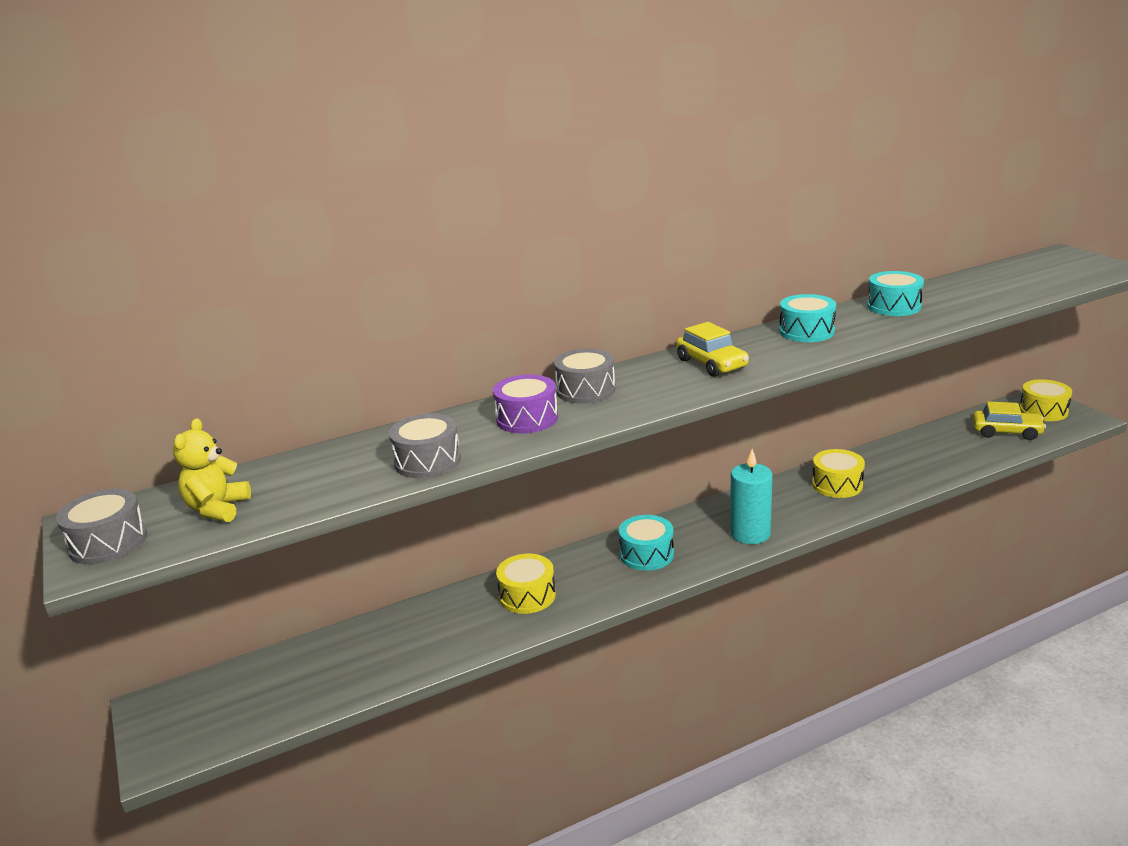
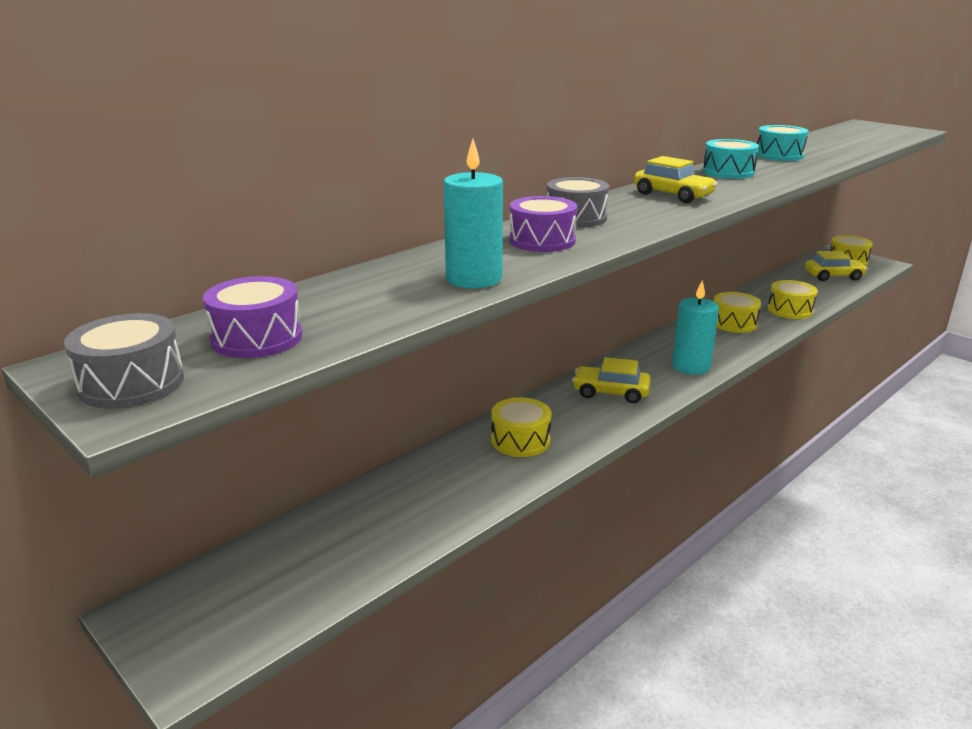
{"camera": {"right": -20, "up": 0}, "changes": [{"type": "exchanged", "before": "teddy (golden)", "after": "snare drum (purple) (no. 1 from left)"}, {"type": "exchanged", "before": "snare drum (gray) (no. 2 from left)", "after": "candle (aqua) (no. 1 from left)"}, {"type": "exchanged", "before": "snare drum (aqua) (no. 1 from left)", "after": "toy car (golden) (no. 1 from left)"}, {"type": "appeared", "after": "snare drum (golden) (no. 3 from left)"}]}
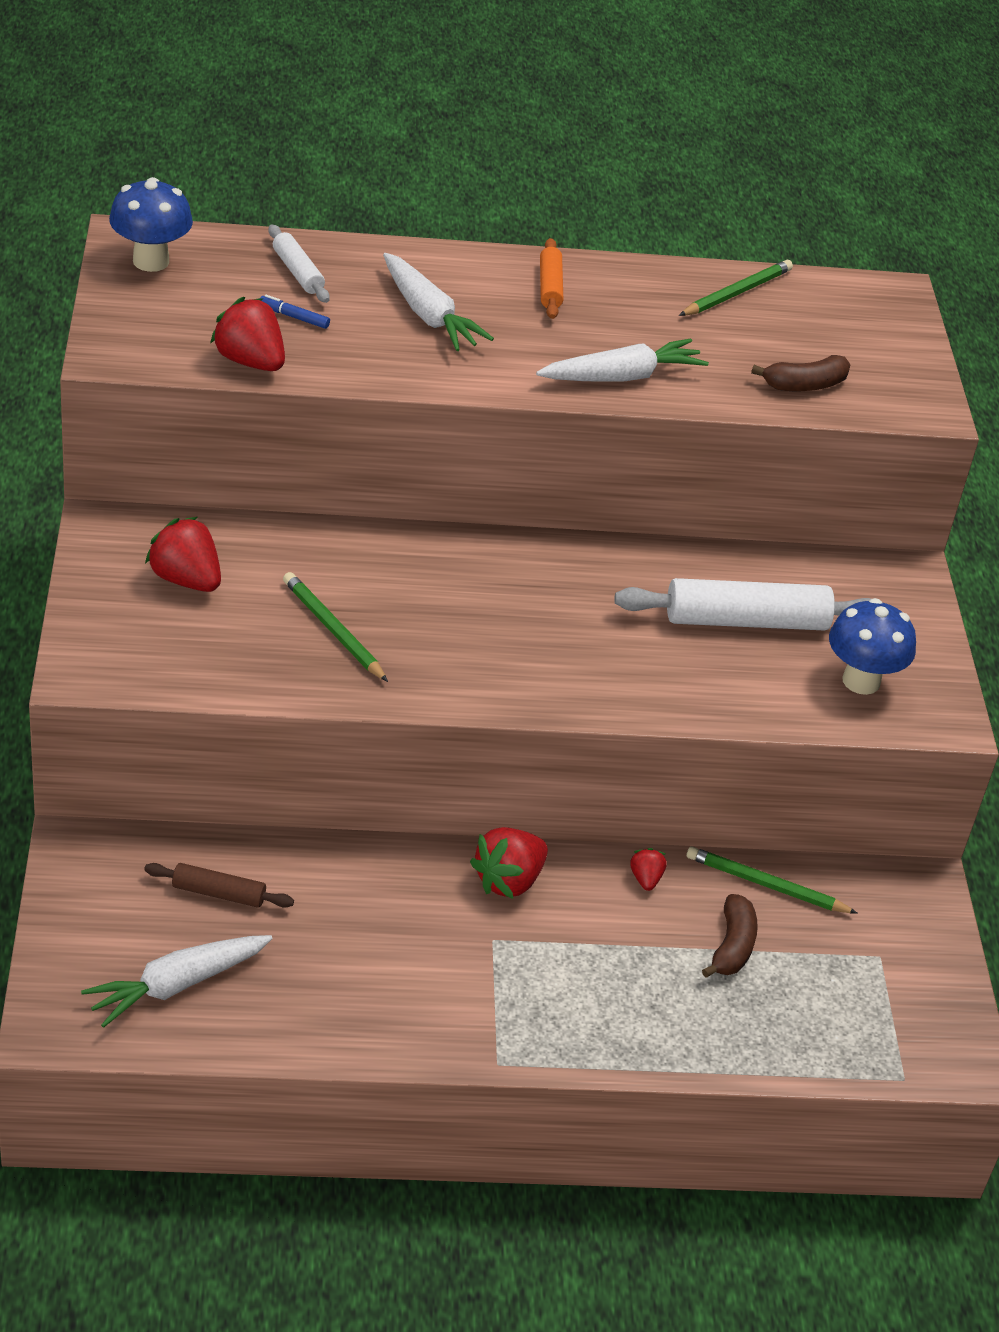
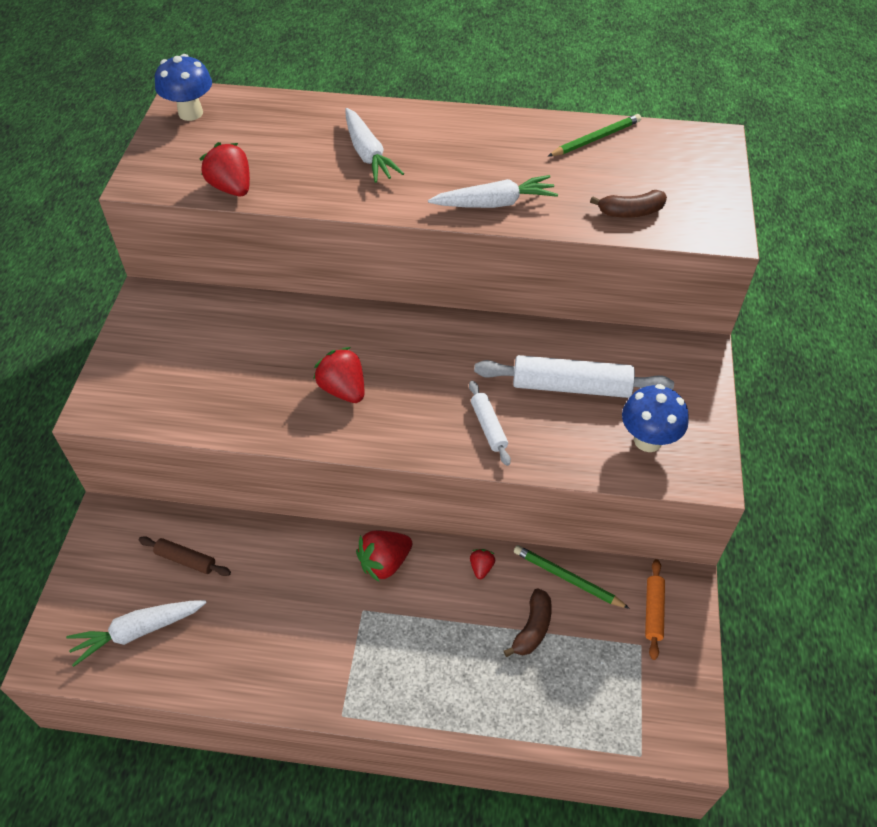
{"camera": {"right": 15, "up": 10}, "changes": [{"type": "relocated", "before": "berry (red) (no. 1 from left in the first image)", "after": "berry (red) (no. 2 from left)"}, {"type": "relocated", "before": "dough roller (white) (no. 1 from left)"}, {"type": "relocated", "before": "dough roller (orange-coloured)"}, {"type": "missing", "before": "felt pen (royal blue)"}, {"type": "missing", "before": "lead pencil (emerald) (no. 1 from left)"}]}
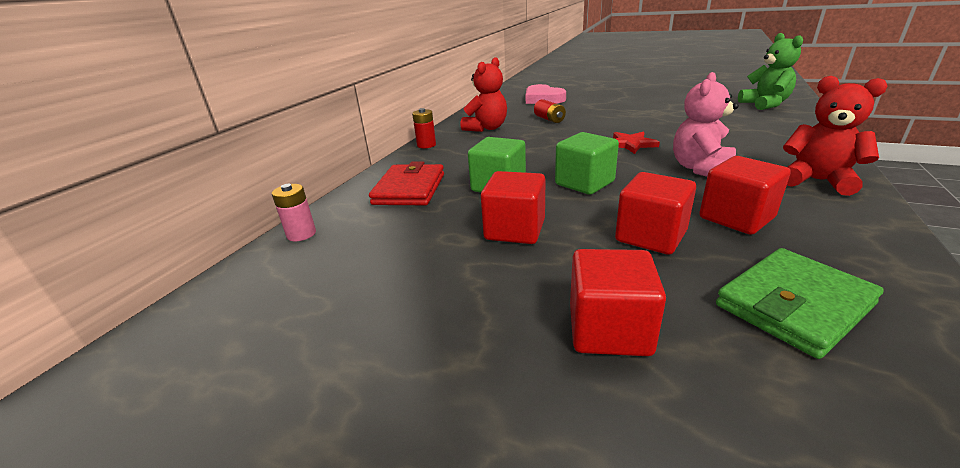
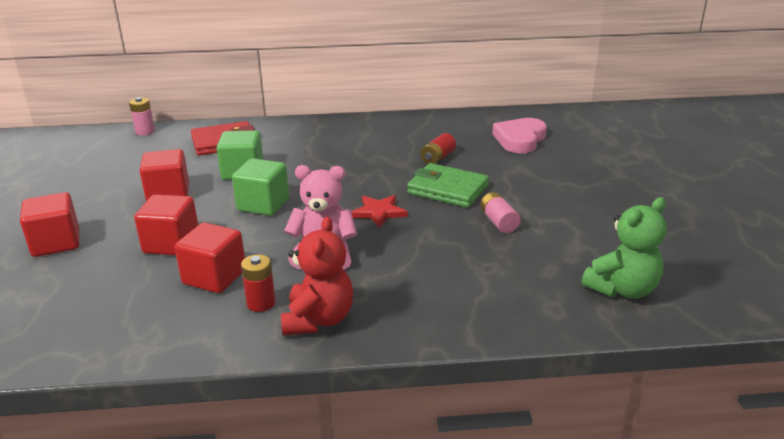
{"camera": {"right": 60, "up": 0}, "changes": [{"type": "relocated", "before": "battery (red) (no. 1 from left)"}, {"type": "relocated", "before": "wallet (emerald)"}, {"type": "appeared", "after": "battery (rosy) (no. 2 from left)"}, {"type": "missing", "before": "teddy (red) (no. 1 from left)"}]}
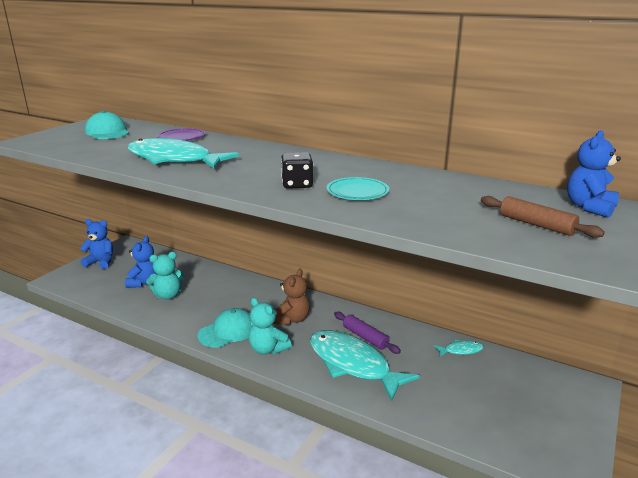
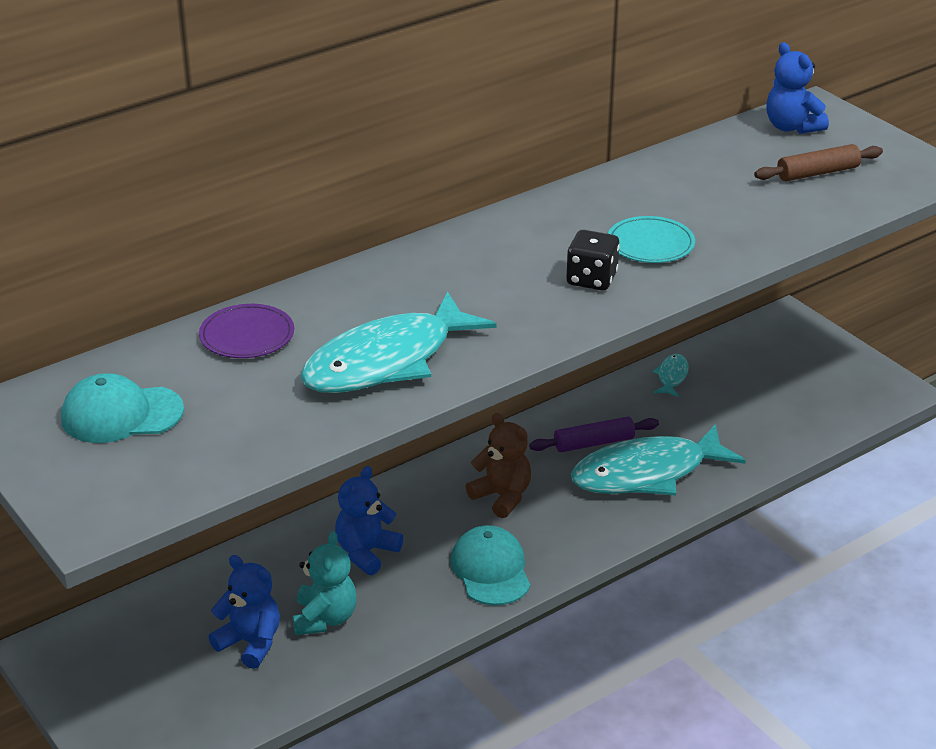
{"camera": {"right": -65, "up": 10}, "changes": [{"type": "relocated", "before": "teddy (royal blue) (no. 1 from left in the first image)", "after": "teddy (royal blue) (no. 2 from left)"}, {"type": "missing", "before": "teddy (aqua) (no. 2 from left)"}]}
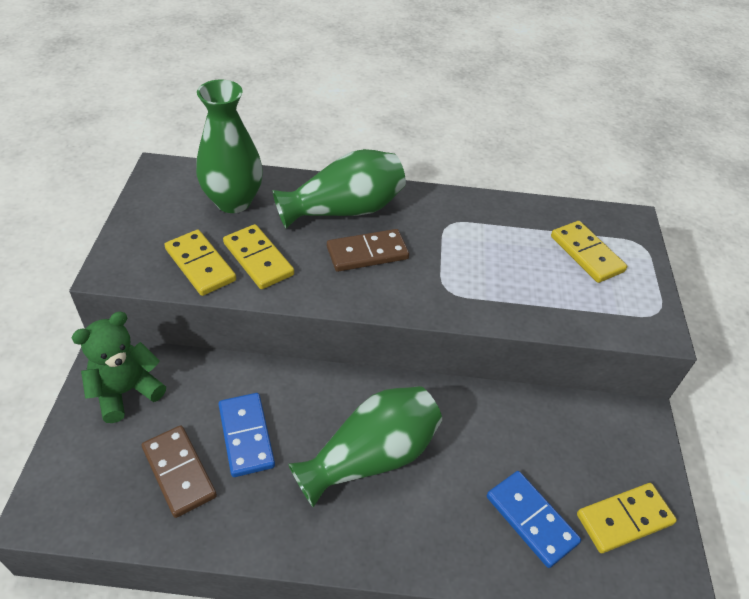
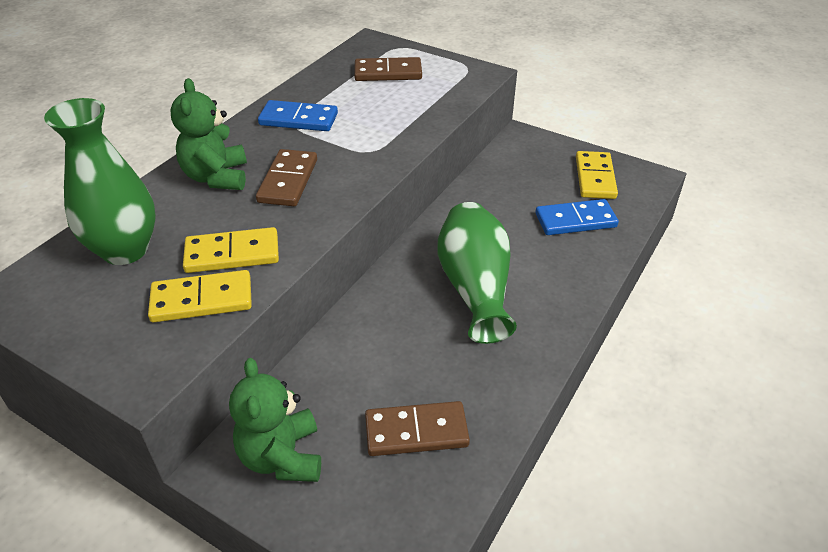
{"camera": {"right": -60, "up": -5}, "changes": [{"type": "exchanged", "before": "vase (emerald) (no. 2 from left)", "after": "teddy (emerald) (no. 1 from left)"}, {"type": "relocated", "before": "domino piece (royal blue) (no. 1 from left)"}, {"type": "colour", "before": "domino piece (golden) (no. 3 from left)", "after": "domino piece (russet) (no. 2 from left)"}]}
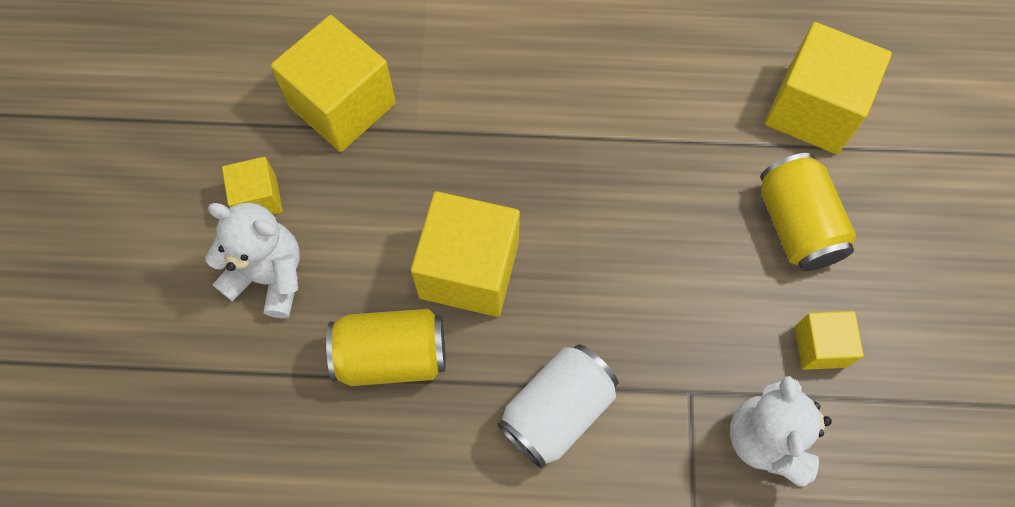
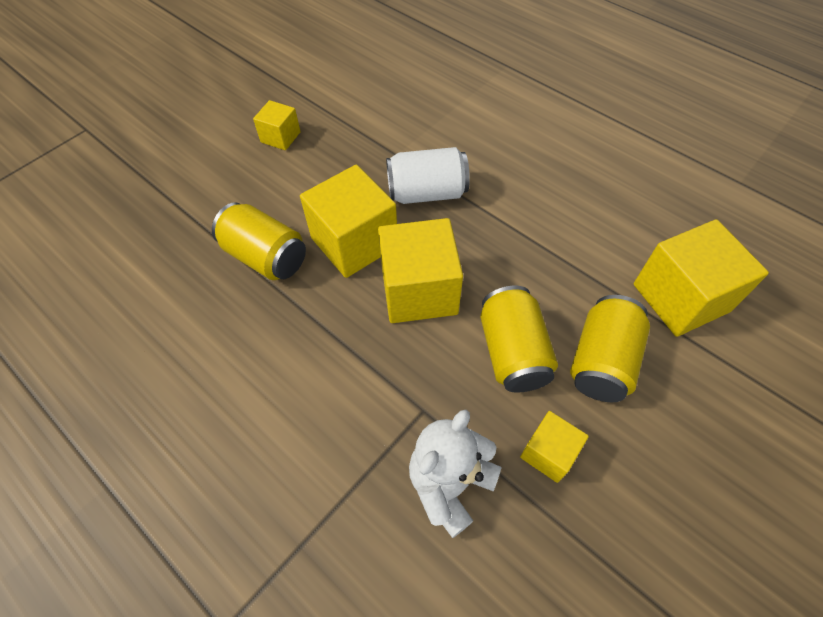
{"camera": {"right": 40, "up": -10}, "changes": [{"type": "relocated", "before": "block (golden) (no. 2 from left in the first image)", "after": "block (golden) (no. 3 from left)"}, {"type": "relocated", "before": "soda can (white)"}, {"type": "appeared", "after": "soda can (golden) (no. 2 from left)"}, {"type": "missing", "before": "teddy (white) (no. 1 from left)"}]}
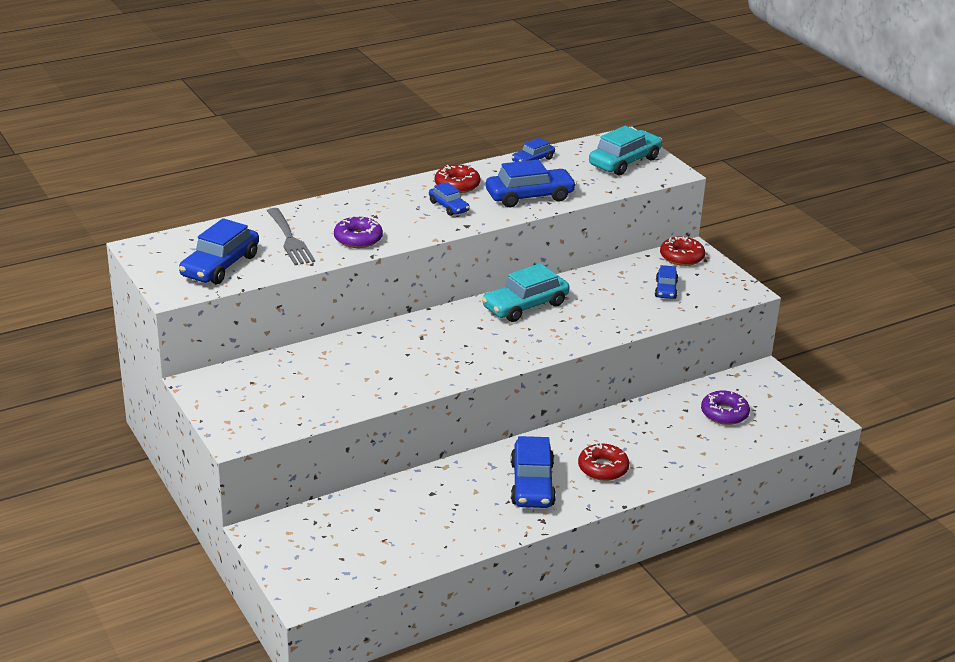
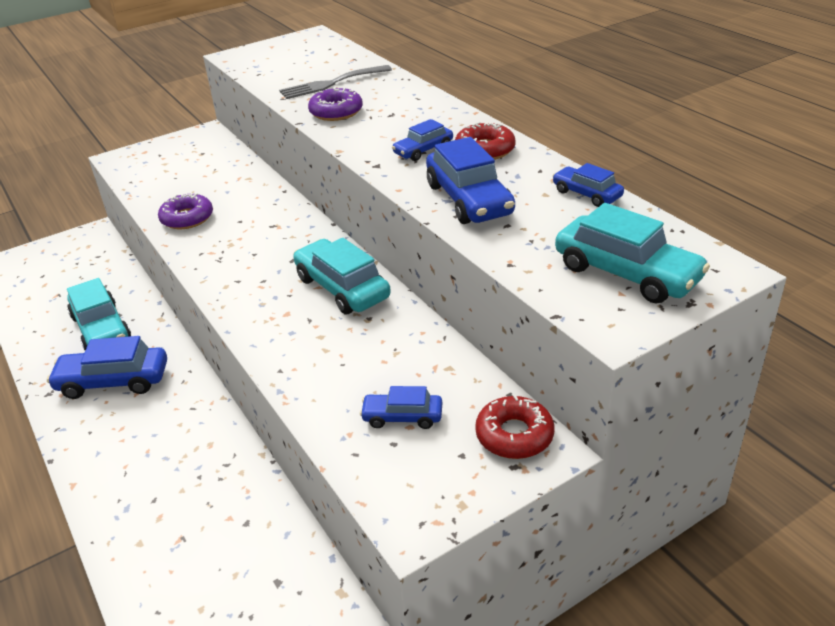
{"camera": {"right": 90, "up": 5}, "changes": [{"type": "appeared", "after": "toy car (aqua) (no. 1 from left)"}, {"type": "relocated", "before": "doughnut (purple) (no. 2 from left in the first image)", "after": "doughnut (purple) (no. 1 from left)"}, {"type": "missing", "before": "toy car (royal blue) (no. 1 from left)"}, {"type": "missing", "before": "doughnut (red) (no. 2 from left)"}]}
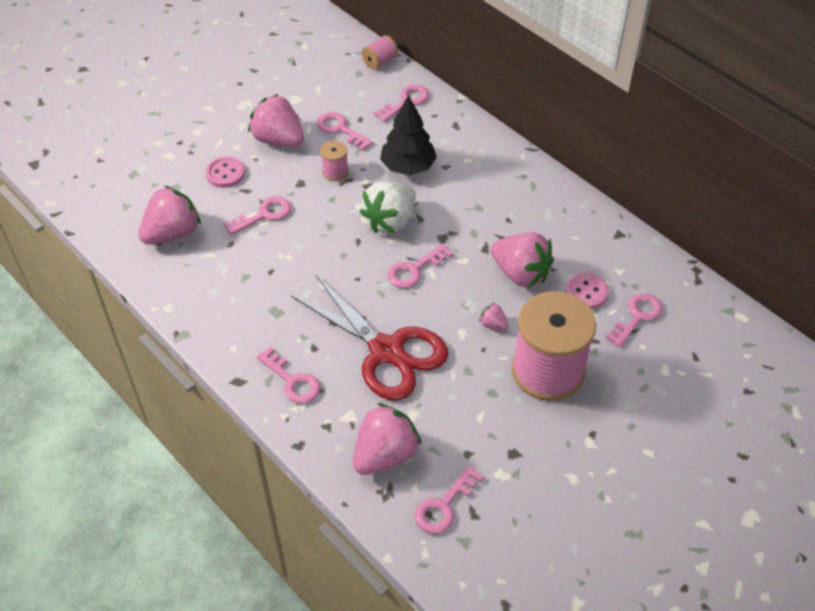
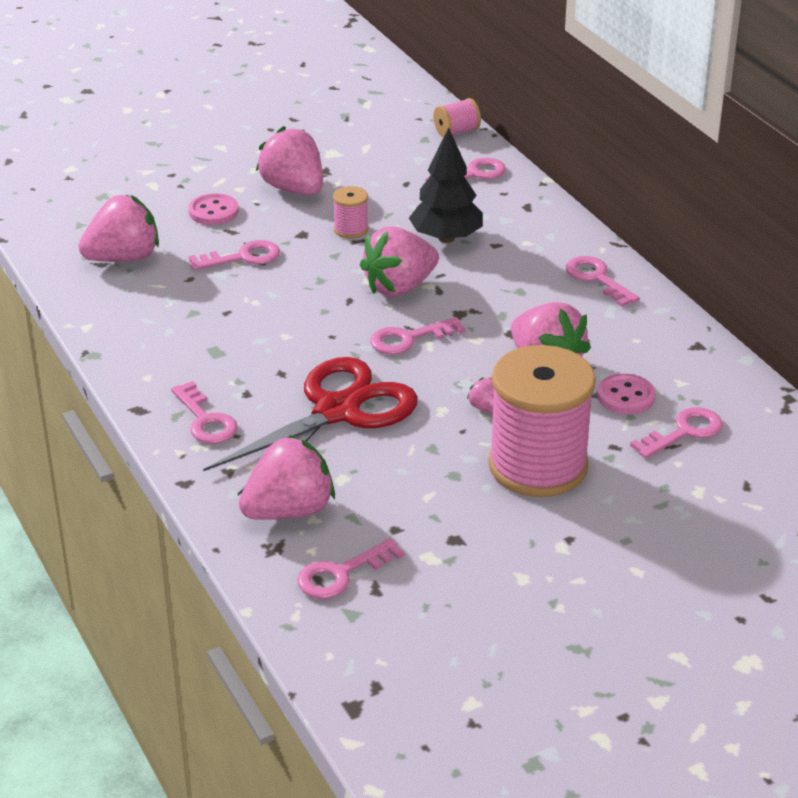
{"camera": {"right": 15, "up": -15}, "changes": [{"type": "spun", "before": "scissors (red)", "turn": -105}, {"type": "colour", "before": "berry (white)", "after": "berry (rosy) (no. 4 from left)"}, {"type": "relocated", "before": "key (rosy) (no. 3 from left in the first image)", "after": "key (rosy) (no. 6 from left)"}]}
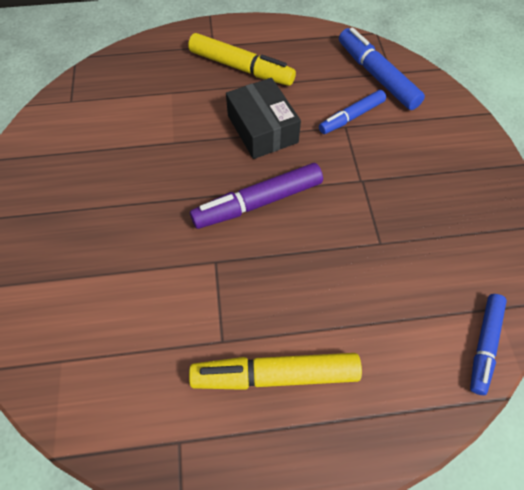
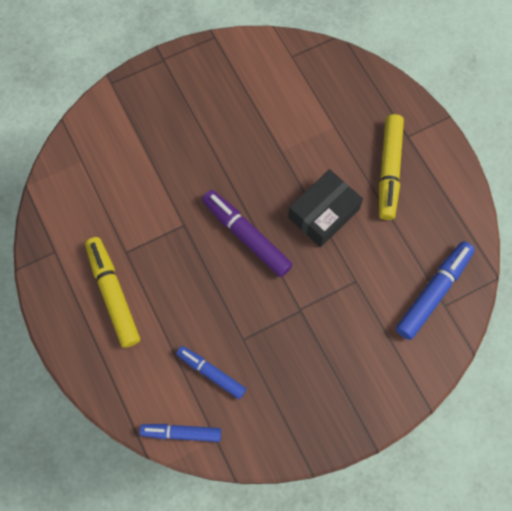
{"camera": {"right": 70, "up": 10}, "changes": [{"type": "relocated", "before": "felt pen (royal blue) (no. 1 from left in the first image)", "after": "felt pen (royal blue) (no. 2 from left)"}]}
